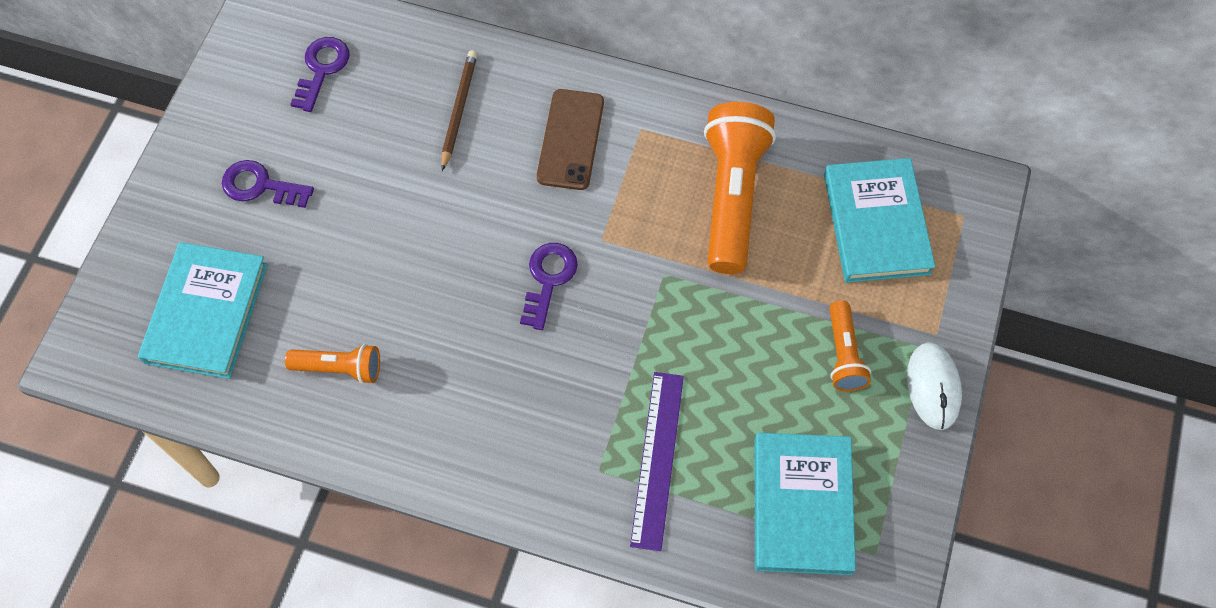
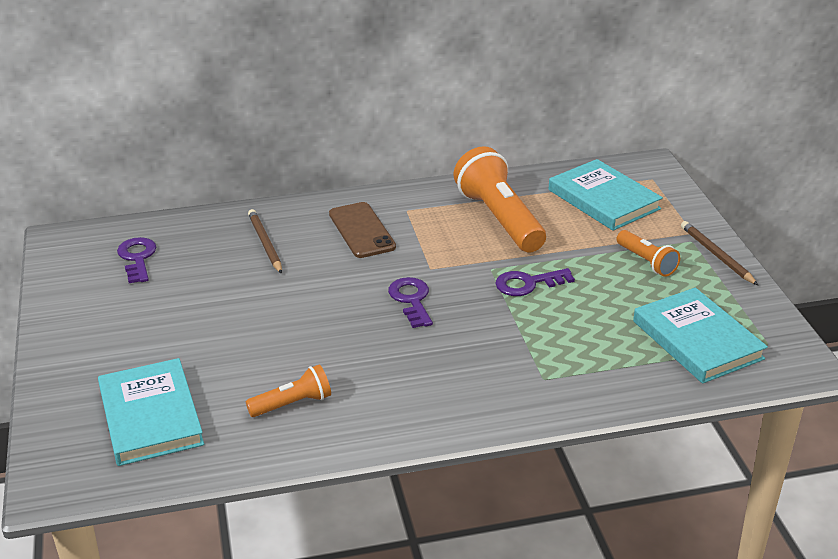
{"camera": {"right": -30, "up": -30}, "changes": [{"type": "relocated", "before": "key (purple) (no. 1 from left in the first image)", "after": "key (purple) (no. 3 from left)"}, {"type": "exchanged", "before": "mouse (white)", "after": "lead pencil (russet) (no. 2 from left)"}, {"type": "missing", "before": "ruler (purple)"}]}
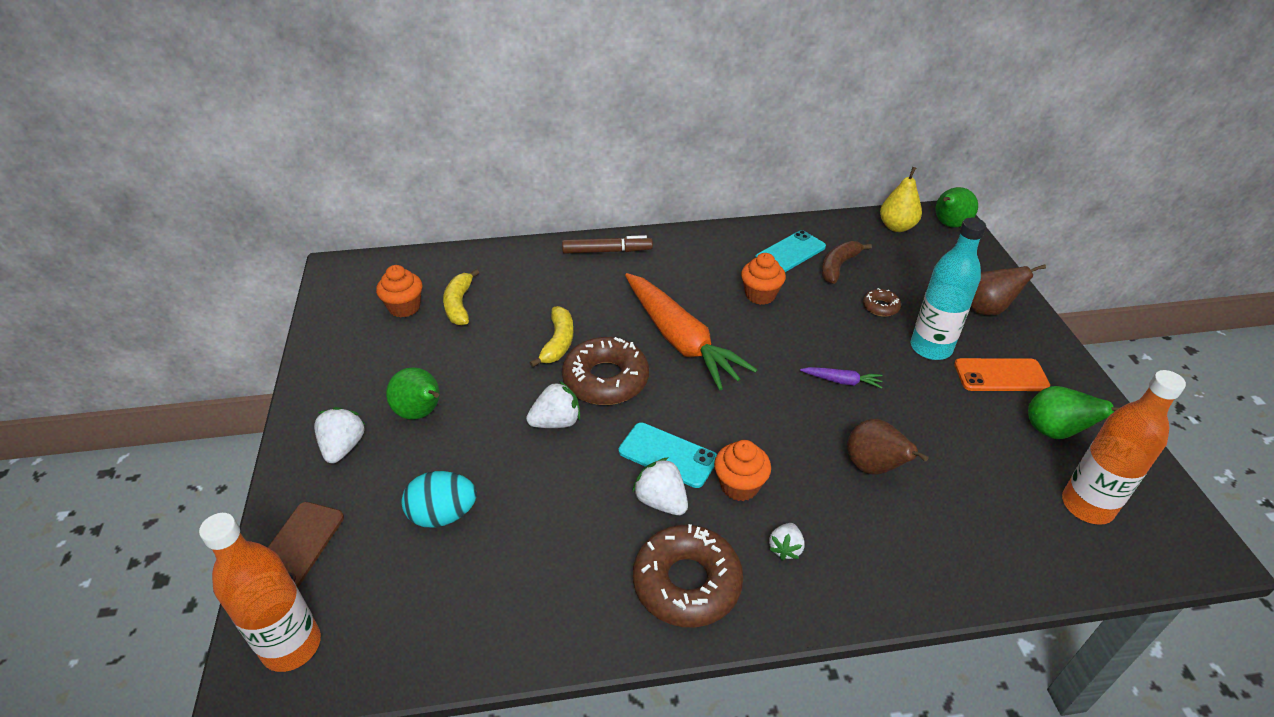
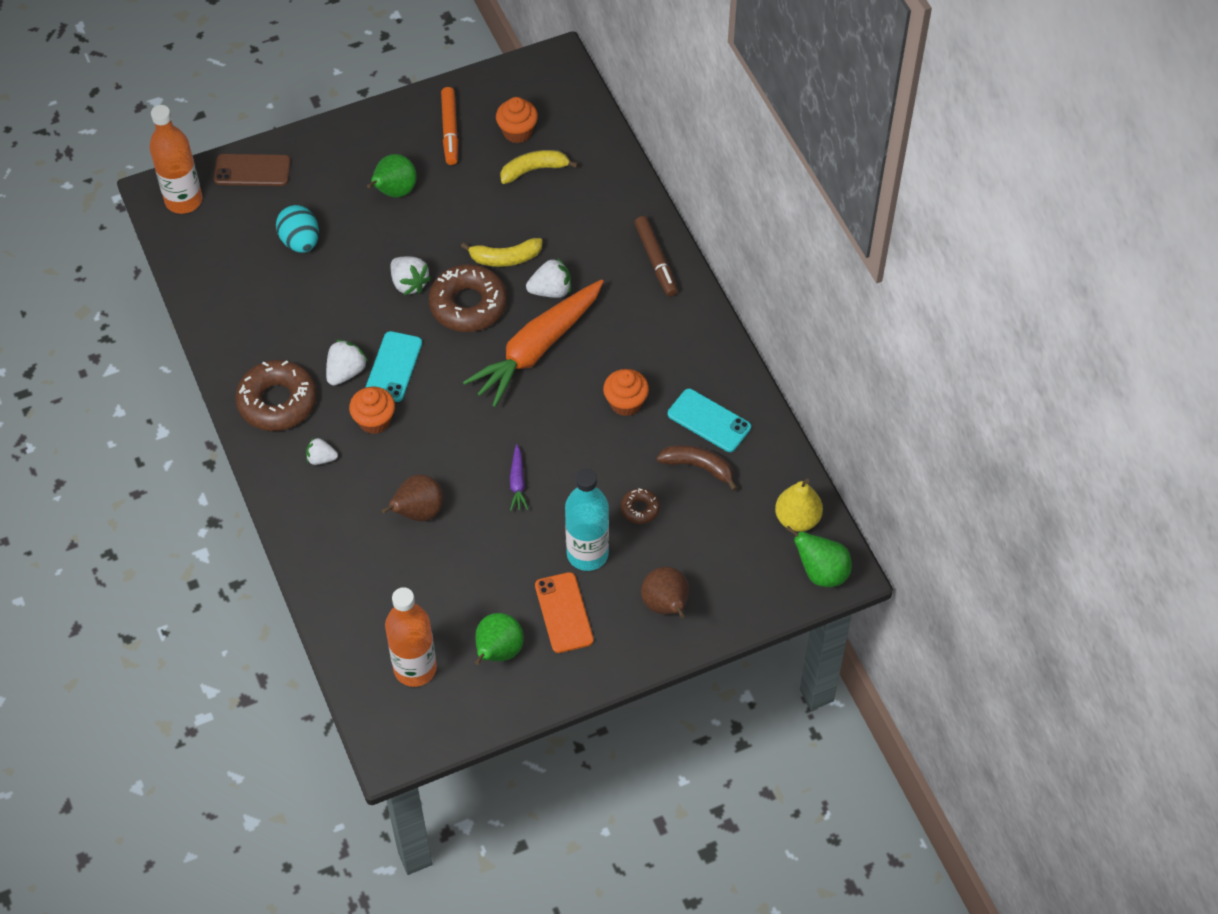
{"camera": {"right": 75, "up": 15}, "changes": [{"type": "appeared", "after": "felt pen (orange-coloured)"}, {"type": "relocated", "before": "berry (white) (no. 1 from left in the first image)", "after": "berry (white) (no. 4 from left)"}]}
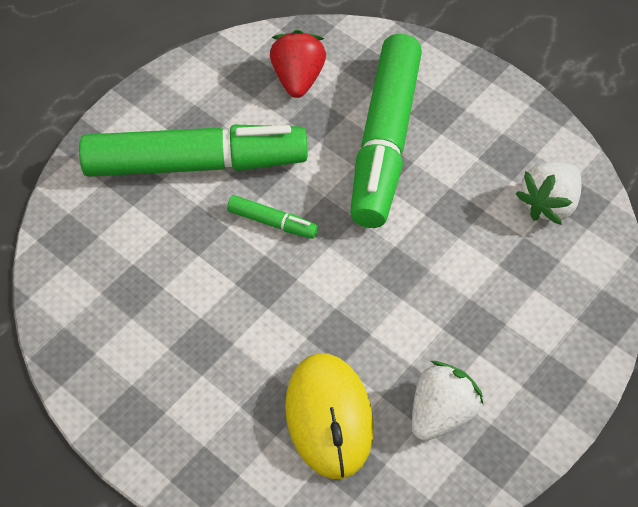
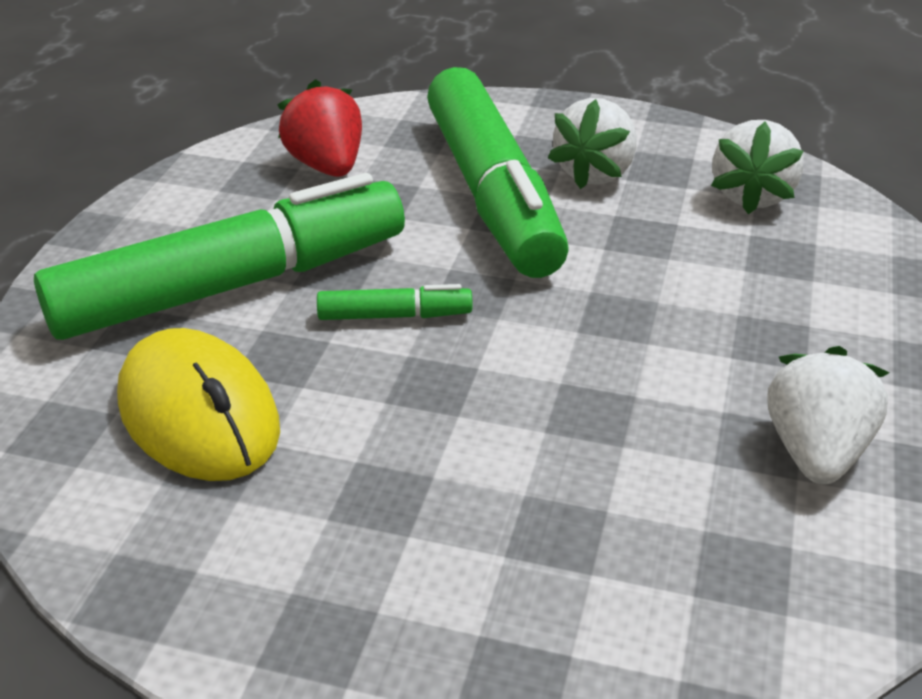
{"camera": {"right": -25, "up": -20}, "changes": [{"type": "relocated", "before": "mouse (golden)"}, {"type": "appeared", "after": "berry (white) (no. 1 from left)"}]}
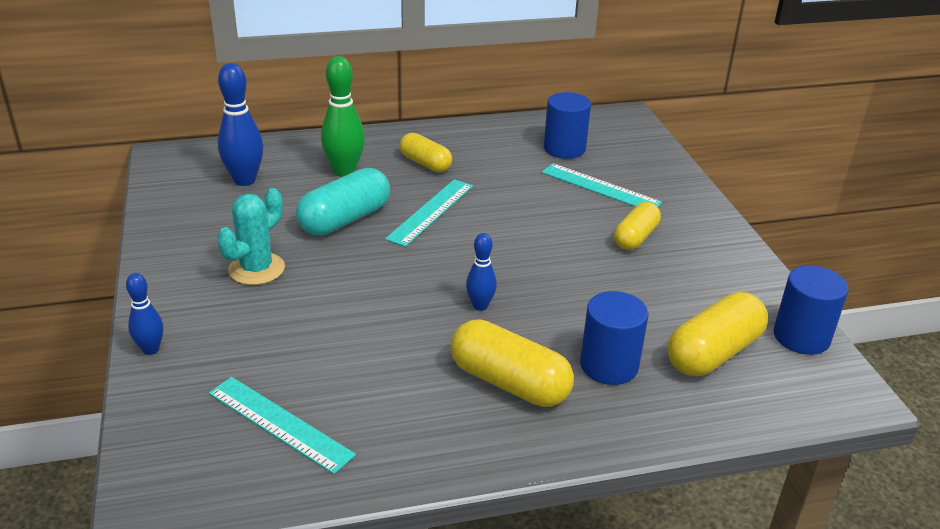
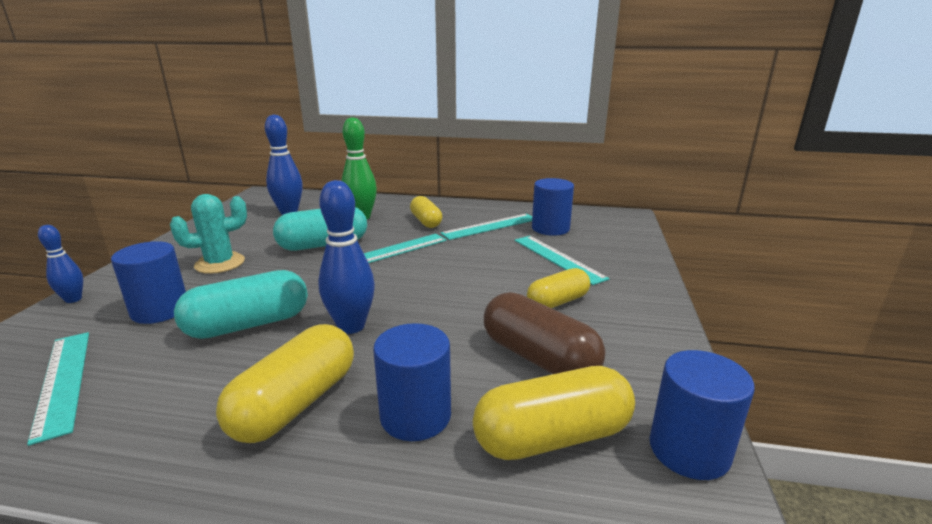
{"camera": {"right": 25, "up": -10}, "changes": [{"type": "appeared", "after": "cylinder (royal blue) (no. 1 from left)"}, {"type": "appeared", "after": "capsule (aqua) (no. 1 from left)"}, {"type": "spun", "before": "capsule (golden) (no. 2 from left in the first image)", "turn": 60}, {"type": "size", "before": "skittle (royal blue) (no. 3 from left)", "scale": 1.72}, {"type": "appeared", "after": "ruler (aqua) (no. 3 from left)"}, {"type": "appeared", "after": "capsule (russet)"}]}
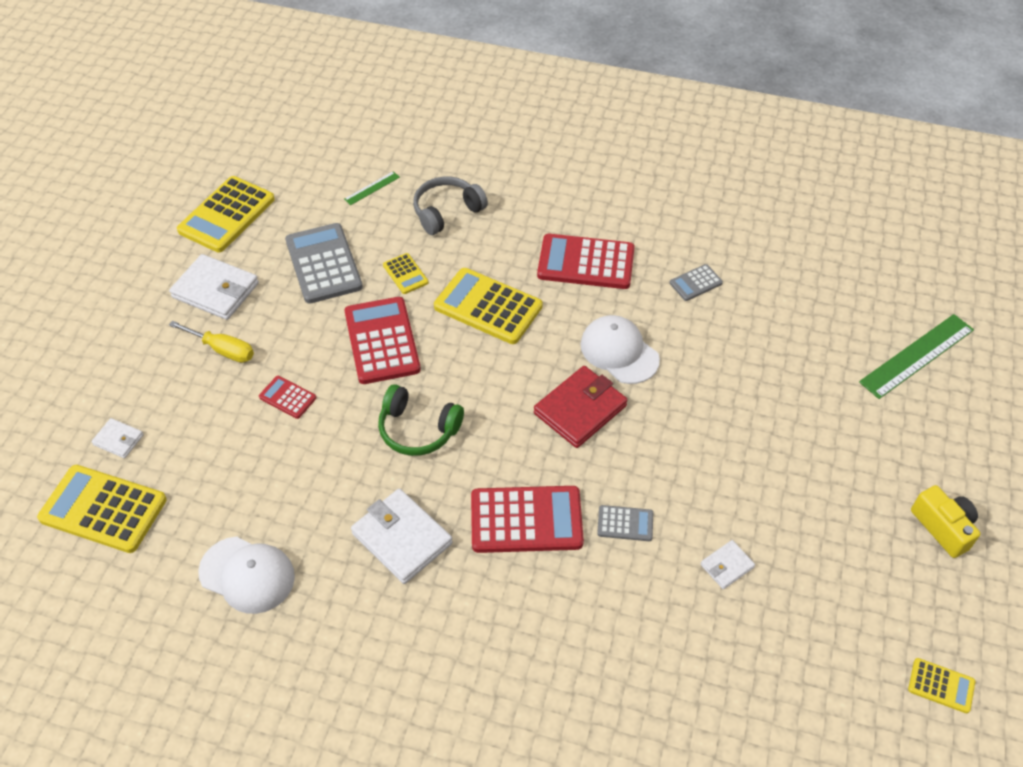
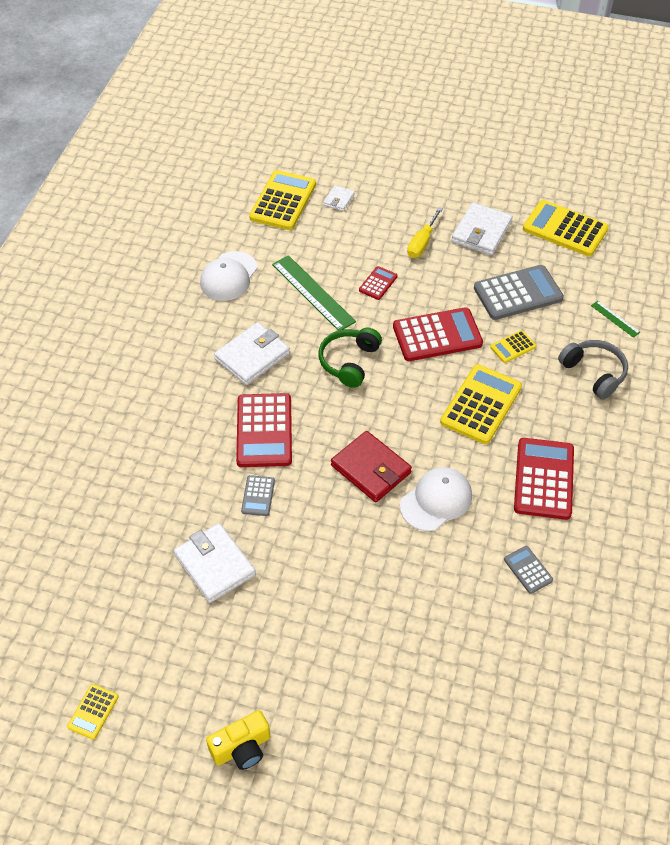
{"camera": {"right": 90, "up": 0}, "changes": [{"type": "size", "before": "wallet (white) (no. 4 from left in the first image)", "scale": 1.93}, {"type": "relocated", "before": "ruler (emerald) (no. 2 from left in the first image)", "after": "ruler (emerald) (no. 1 from left)"}]}
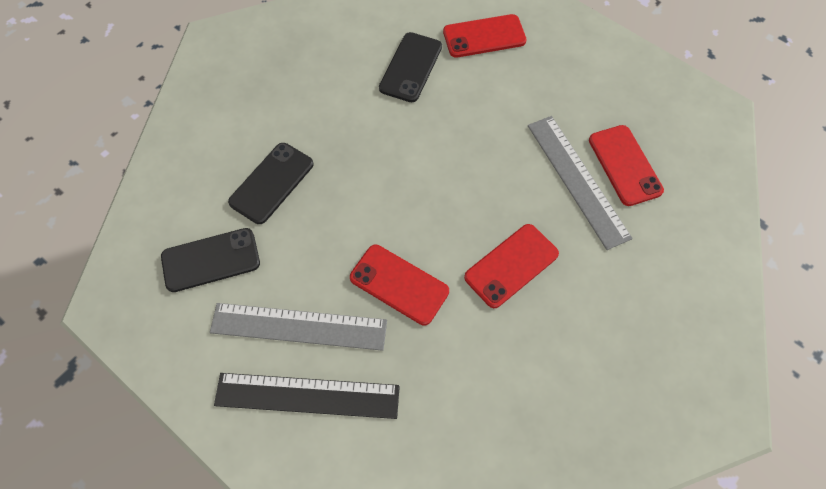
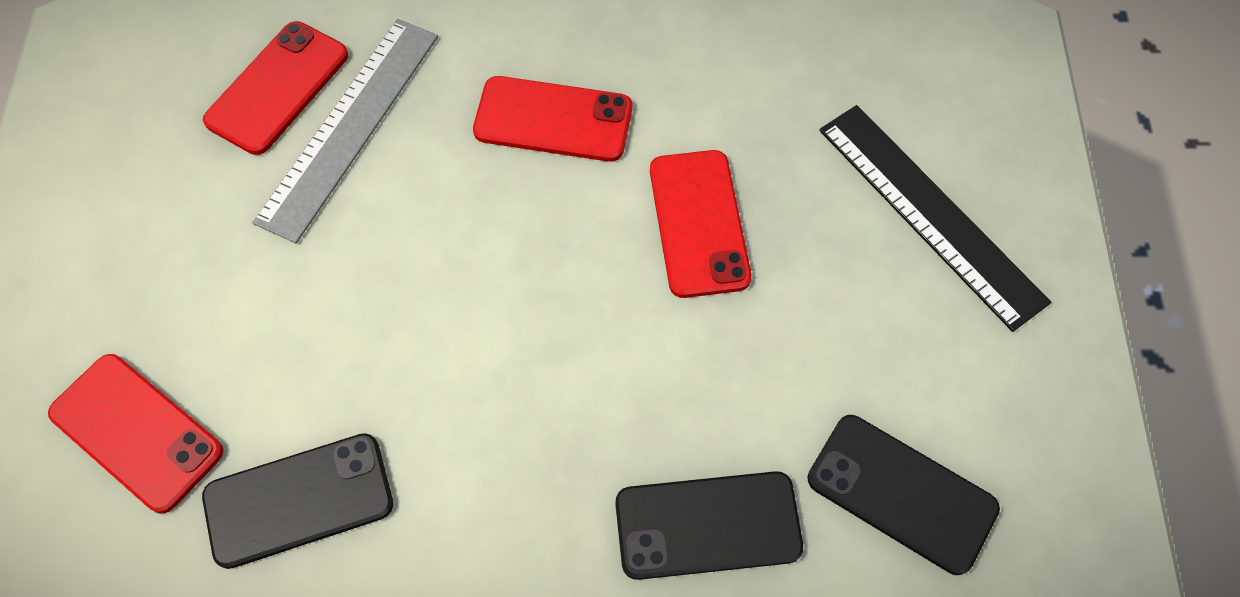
{"camera": {"right": -130, "up": 0}, "changes": [{"type": "missing", "before": "ruler (gray) (no. 1 from left)"}]}
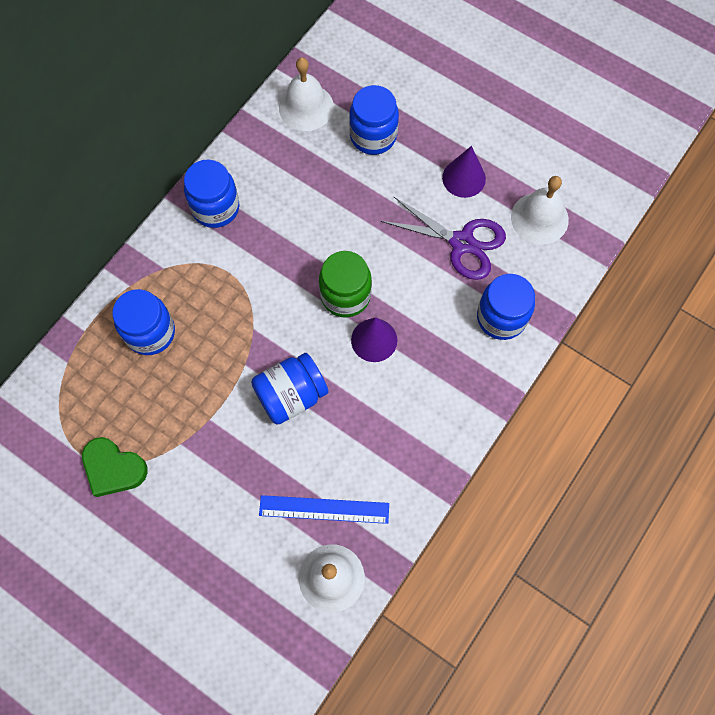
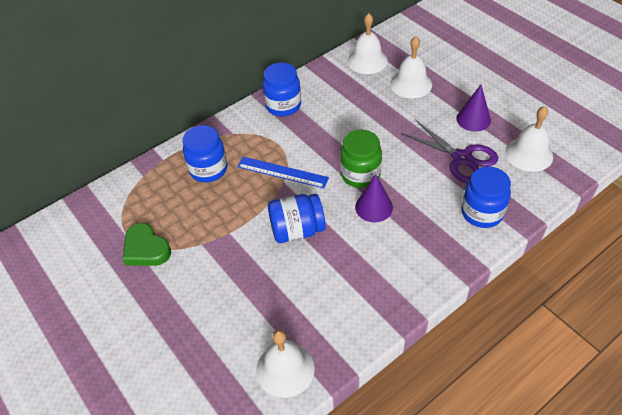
{"camera": {"right": 20, "up": -20}, "changes": [{"type": "relocated", "before": "ruler (royal blue)"}, {"type": "exchanged", "before": "jam jar (royal blue) (no. 4 from left)", "after": "hand bell (white) (no. 3 from left)"}]}
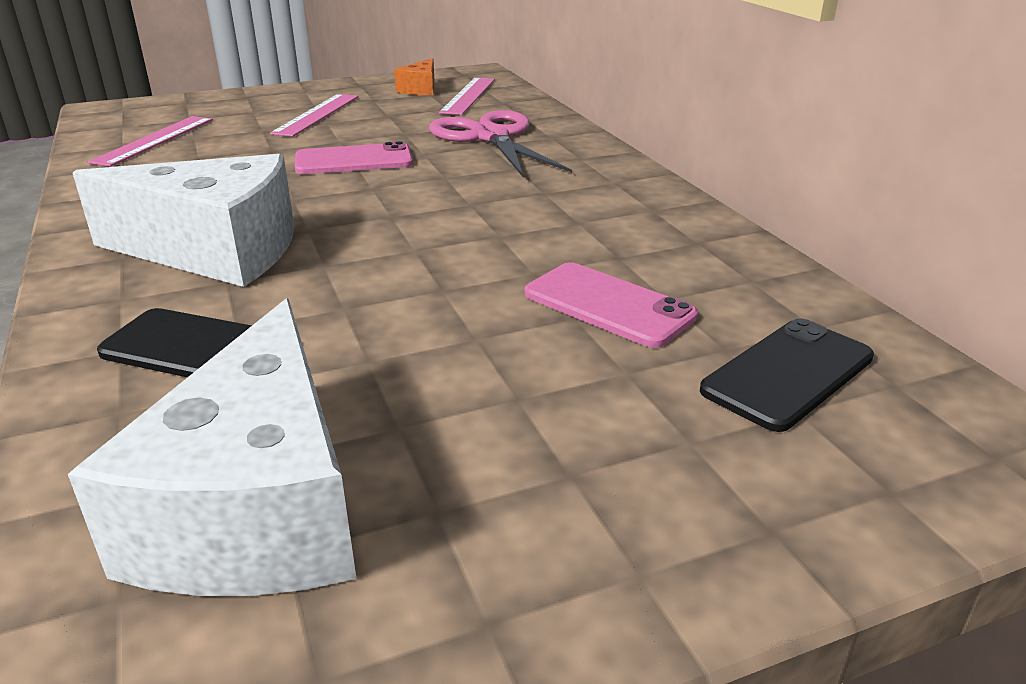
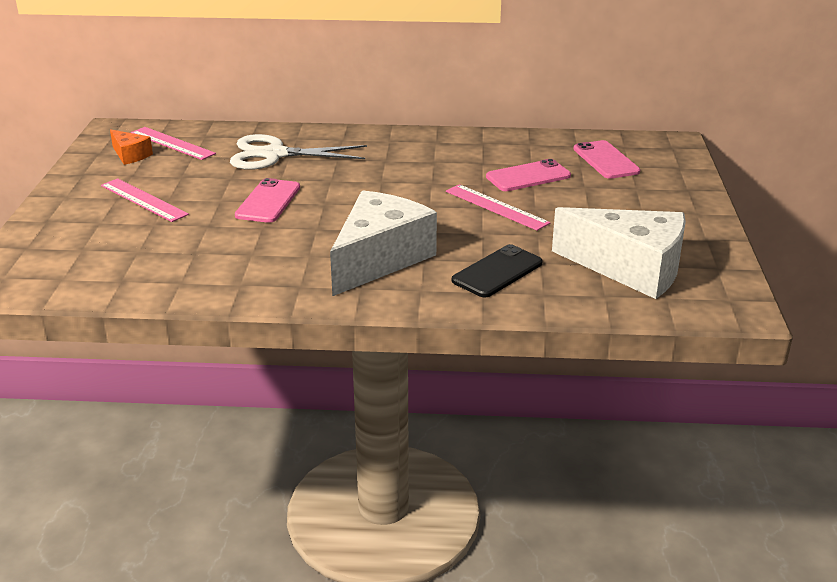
{"camera": {"right": -65, "up": 0}, "changes": [{"type": "colour", "before": "scissors (rosy)", "after": "scissors (white)"}, {"type": "relocated", "before": "ruler (rosy) (no. 1 from left in the first image)", "after": "ruler (rosy) (no. 3 from left)"}, {"type": "colour", "before": "phone (ebony) (no. 2 from left)", "after": "phone (rosy) (no. 3 from left)"}]}
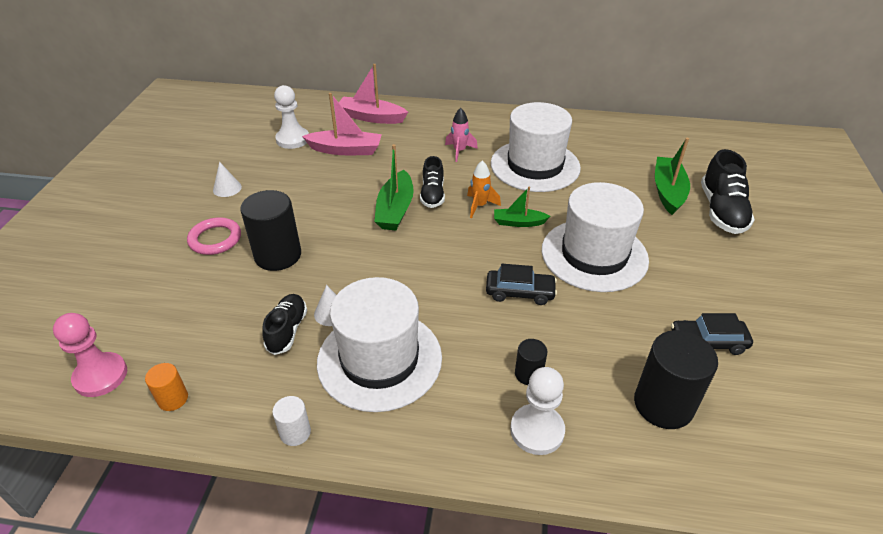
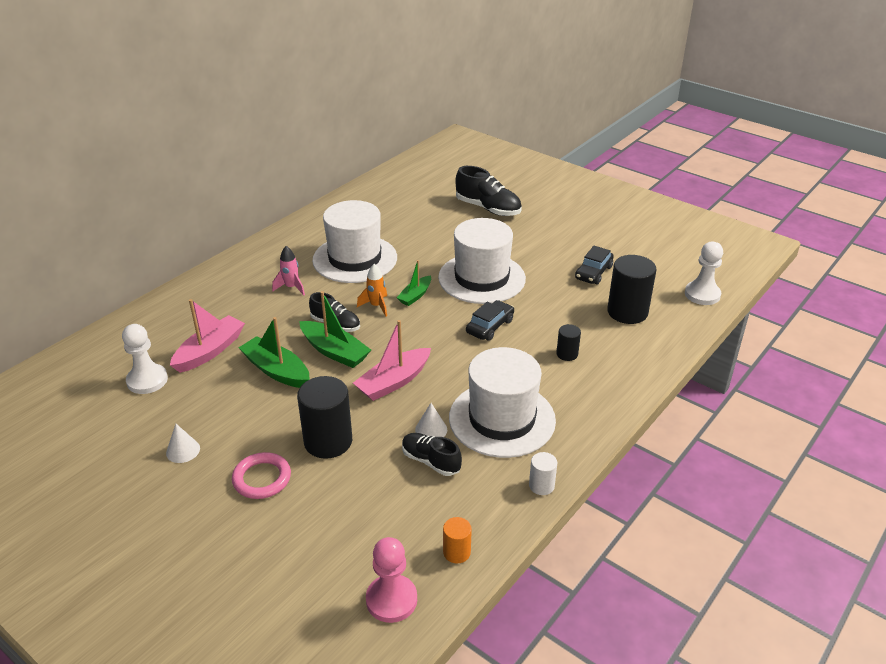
{"camera": {"right": -60, "up": -5}, "changes": [{"type": "relocated", "before": "toy boat (emerald) (no. 3 from left in the first image)", "after": "toy boat (emerald) (no. 1 from left)"}, {"type": "relocated", "before": "toy boat (rosy) (no. 2 from left)"}, {"type": "relocated", "before": "game pawn (white) (no. 2 from left)"}]}
